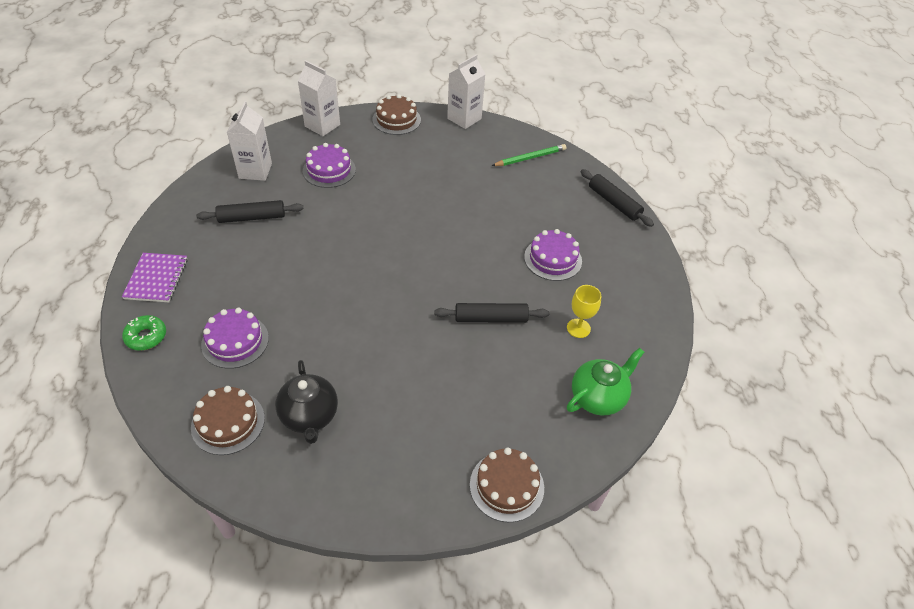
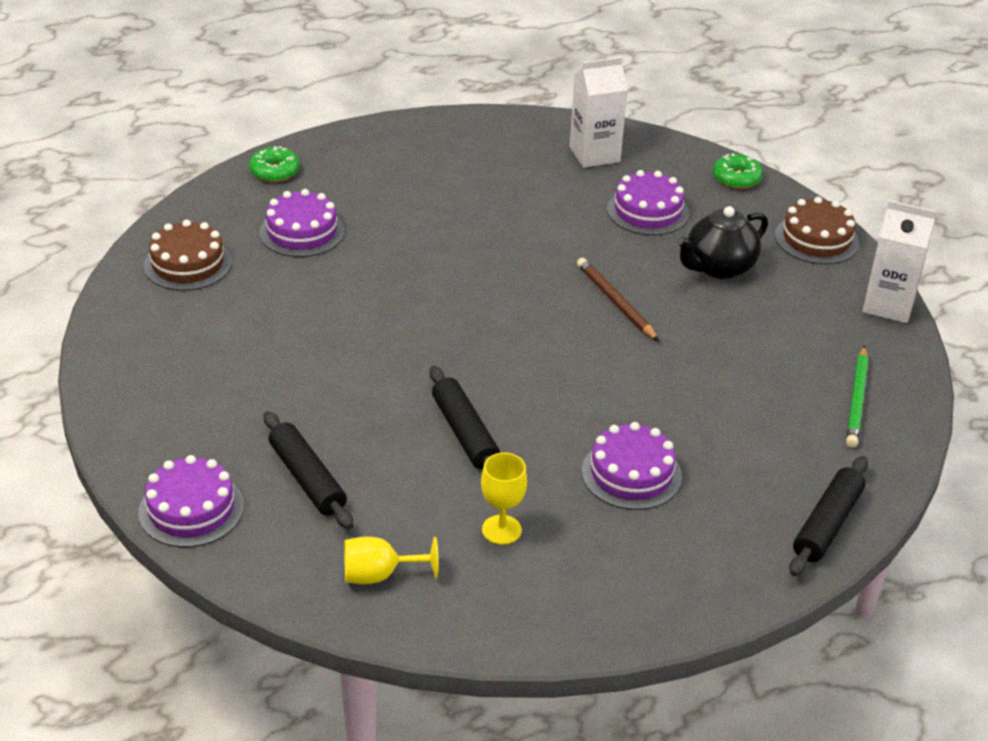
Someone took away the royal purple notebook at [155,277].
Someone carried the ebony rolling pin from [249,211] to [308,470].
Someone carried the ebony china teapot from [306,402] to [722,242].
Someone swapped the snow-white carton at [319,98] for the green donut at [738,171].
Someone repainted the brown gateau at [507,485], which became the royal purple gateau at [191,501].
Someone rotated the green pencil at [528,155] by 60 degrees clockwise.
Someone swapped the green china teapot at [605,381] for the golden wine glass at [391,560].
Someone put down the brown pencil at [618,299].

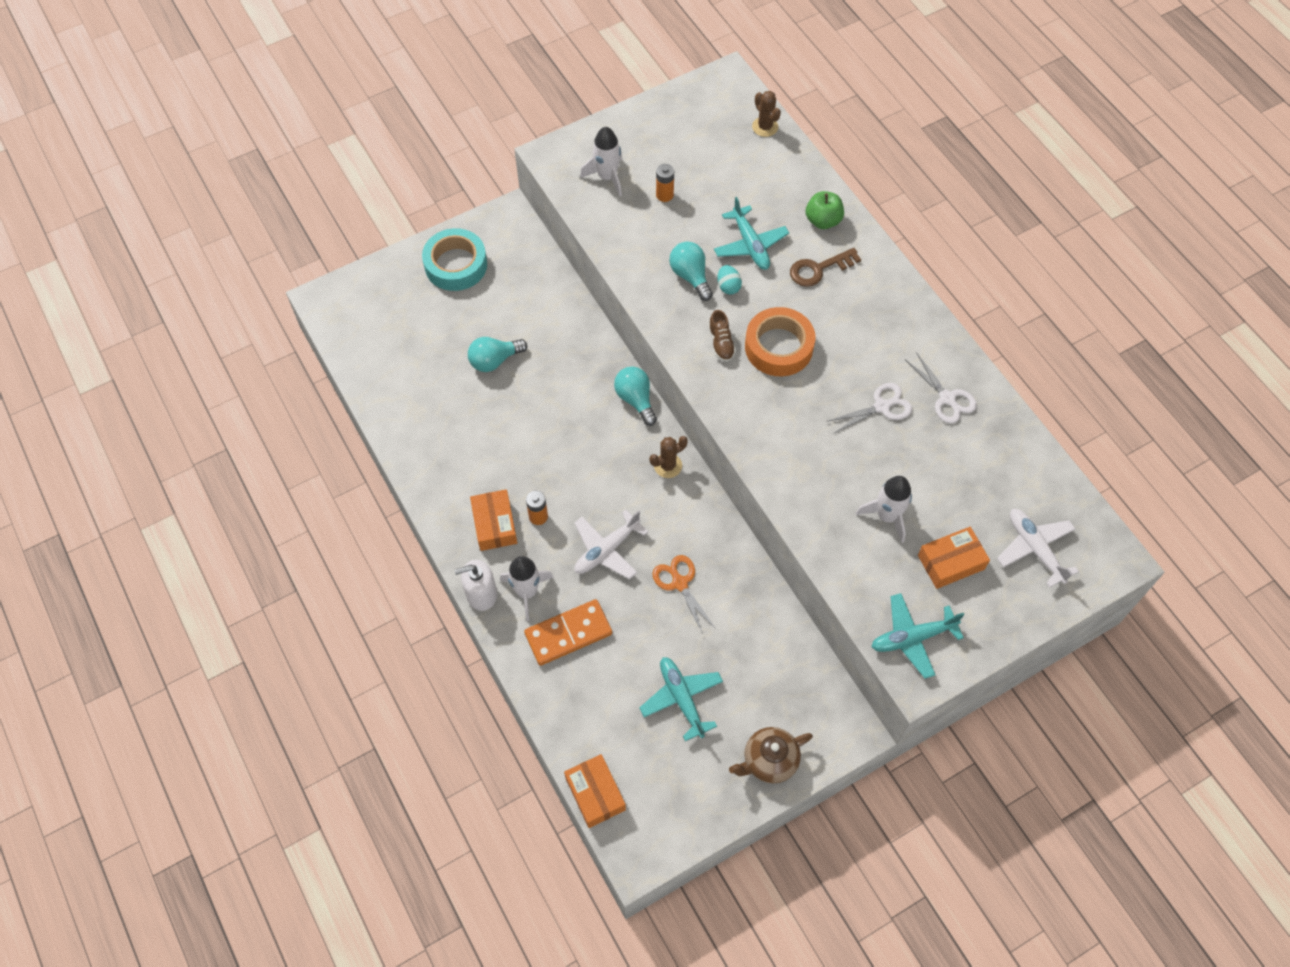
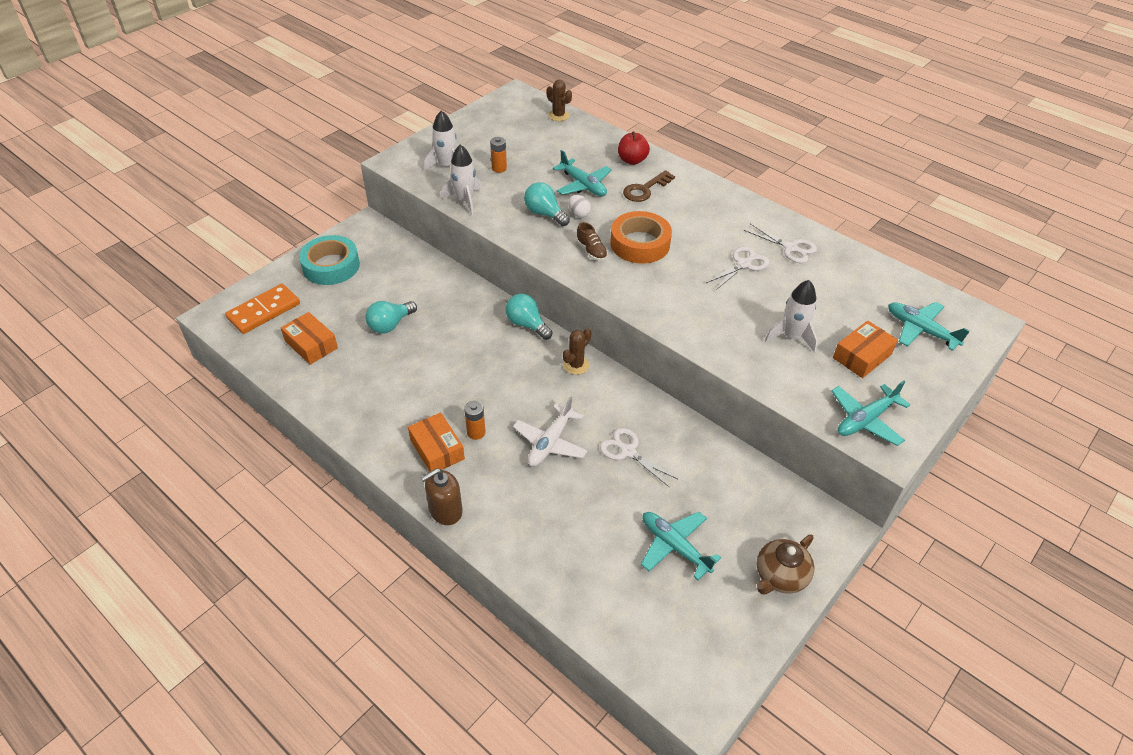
Someone repainted the snow-white soap pump at [475,585], which became the brown soap pump at [442,496].
Someone carried the snow-white rocket from [527,588] to [461,179].
Someone carried the bright orange domino tile from [568,632] to [262,309].
Someone carried the bright orange package from [595,791] to [309,338].
Someone repainted the bright orange shears at [684,594], which became the snow-white shears at [639,457].
Someone repainted the turquoise toy egg at [729,280], which became the snow-white toy egg at [579,206].
Someone repainted the green apple at [825,210], which became the red apple at [634,148].
Someone repainted the snow-white aeroplane at [1038,548], which became the turquoise aeroplane at [929,326].

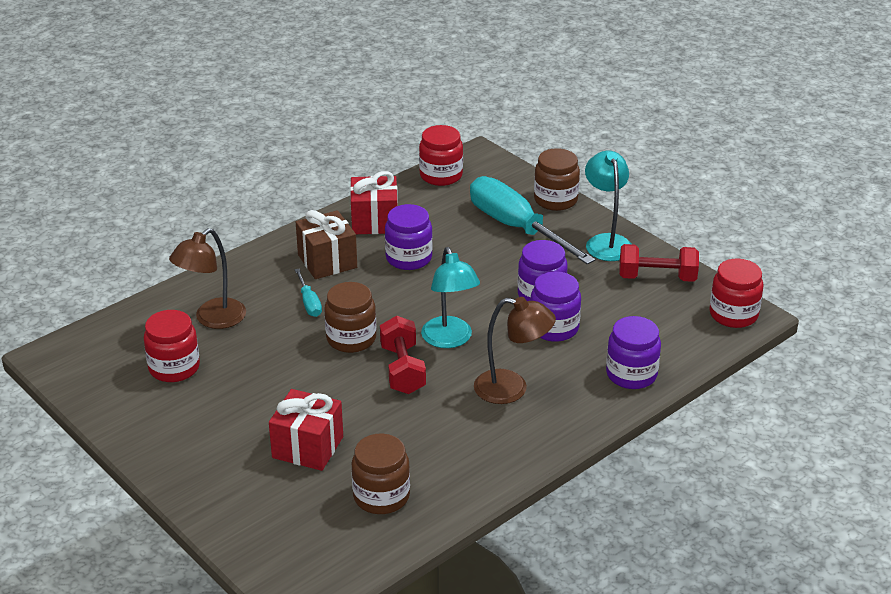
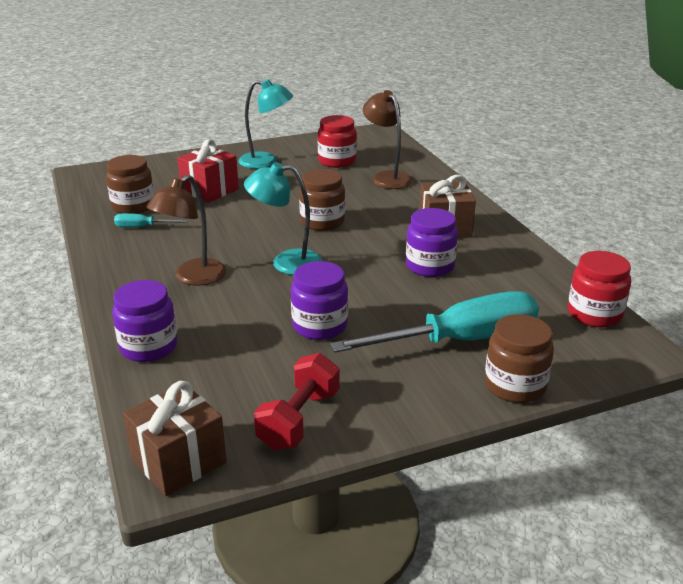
Someone carried the turquoise flat screwdriver from [308,293] to [151,220].
Someone took away the red present at [374,202].
Someone took away the red dumbbell at [403,355].
Someone took away the royal purple jam jar at [556,306].
Someone carried the turquoise desk lamp from [608,206] to [265,124].
Someone swapped the red jam jar at [736,293] for the brown present at [175,438].

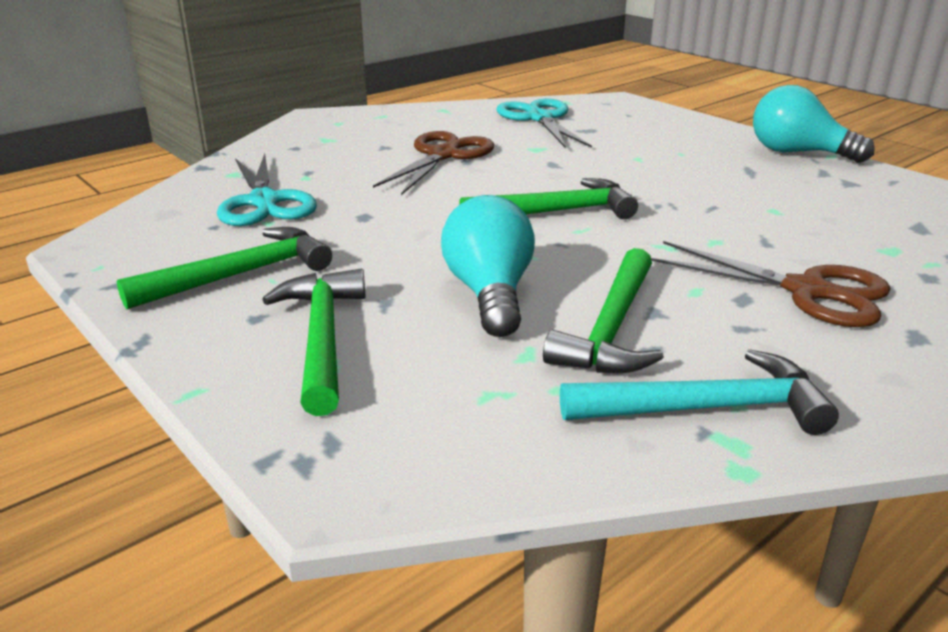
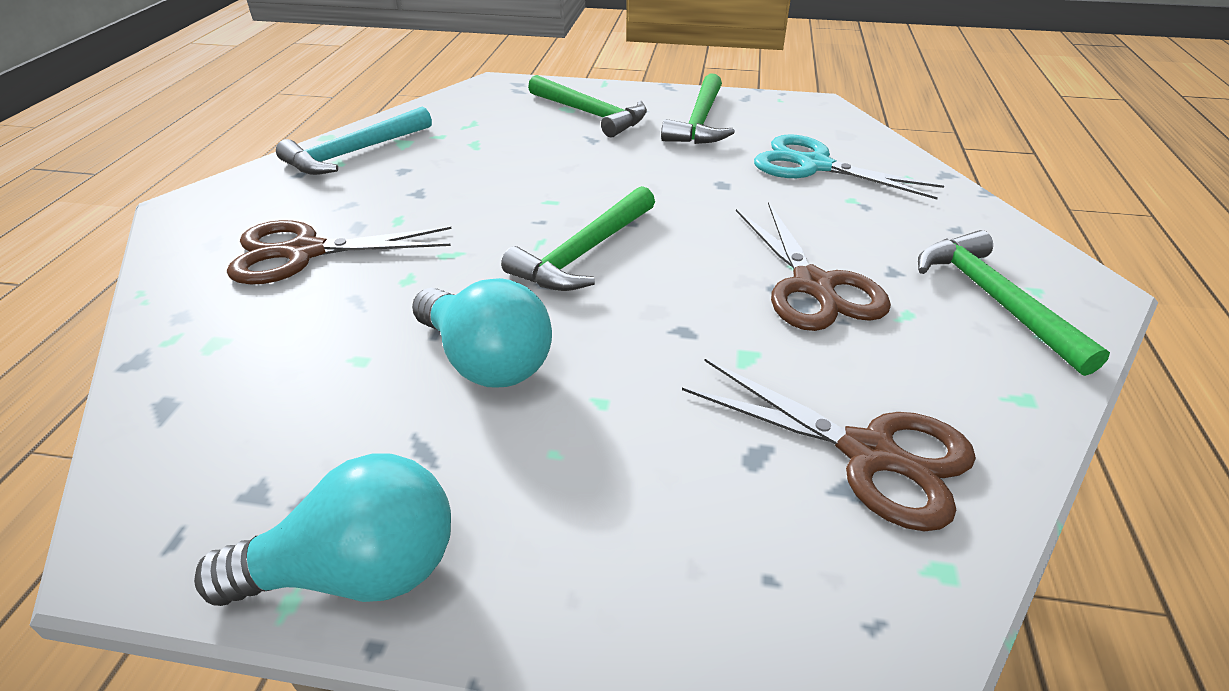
Someone carried the turquoise lightbulb from [488,266] to [482,332].
Someone repainted the turquoise shears at [544,123], which became the brown shears at [829,445].
Someone carried the green hammer from [603,310] to [1014,303].

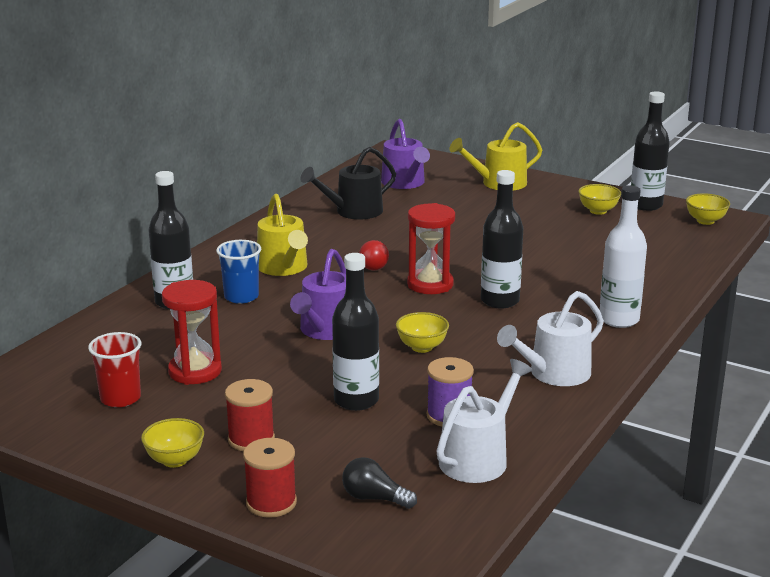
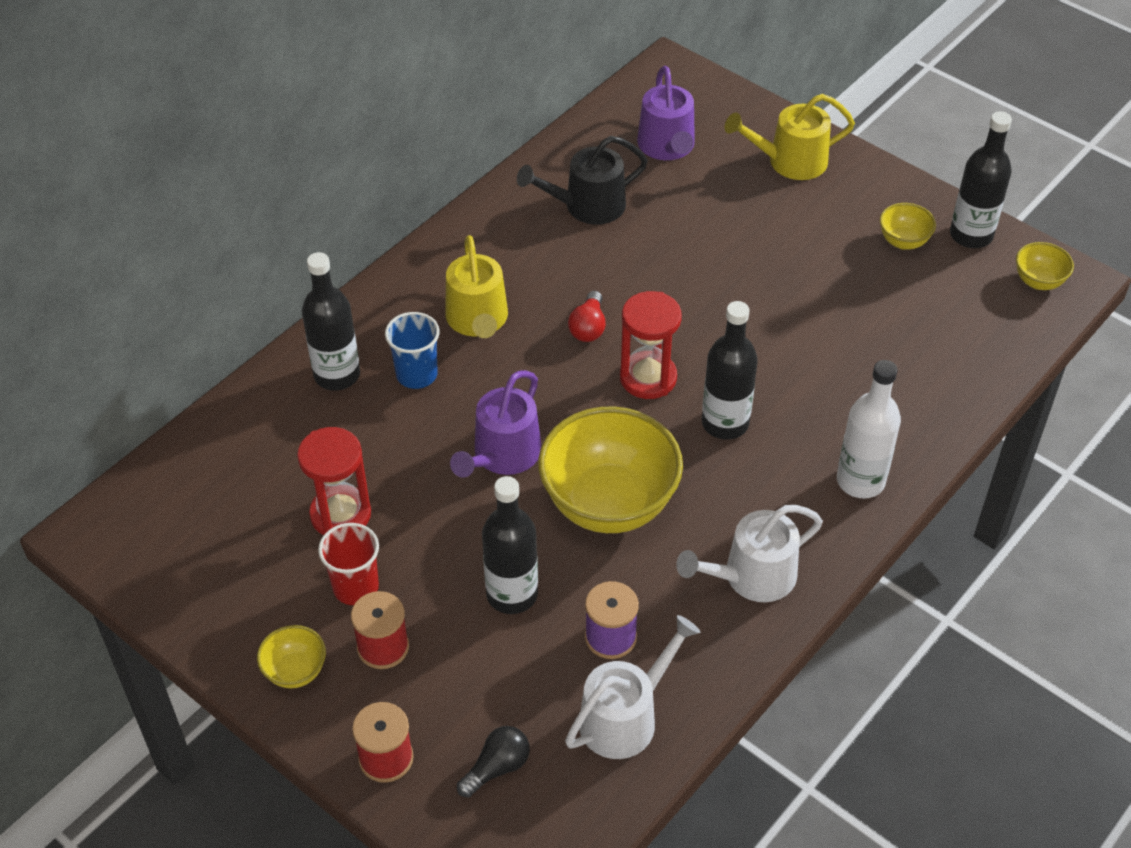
Someone carried the red beaker from [115,369] to [348,564].
Someone rotated the ebony lightbulb at [379,483] by 105 degrees clockwise.
Someone scaled the golden deep dish at [422,332] by 2.23.

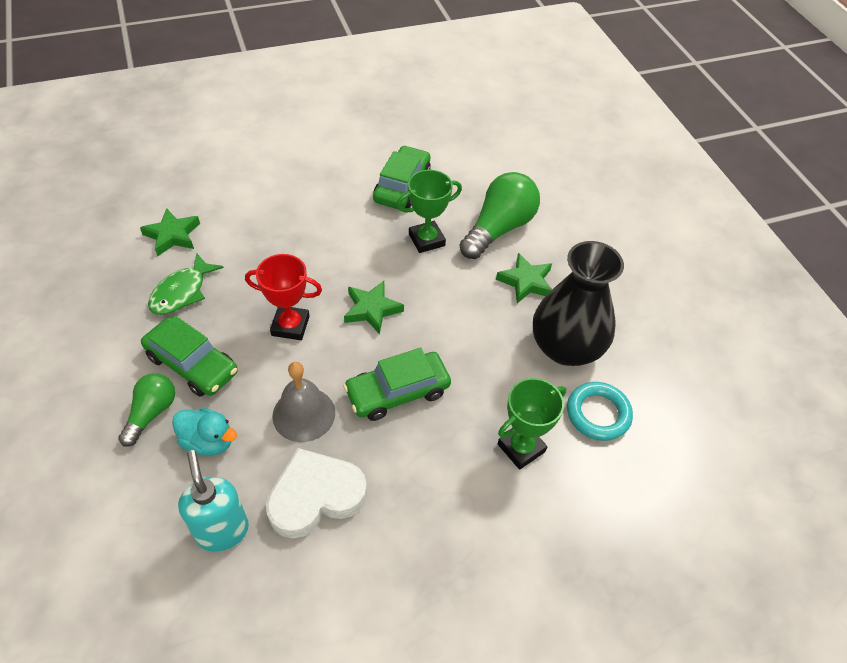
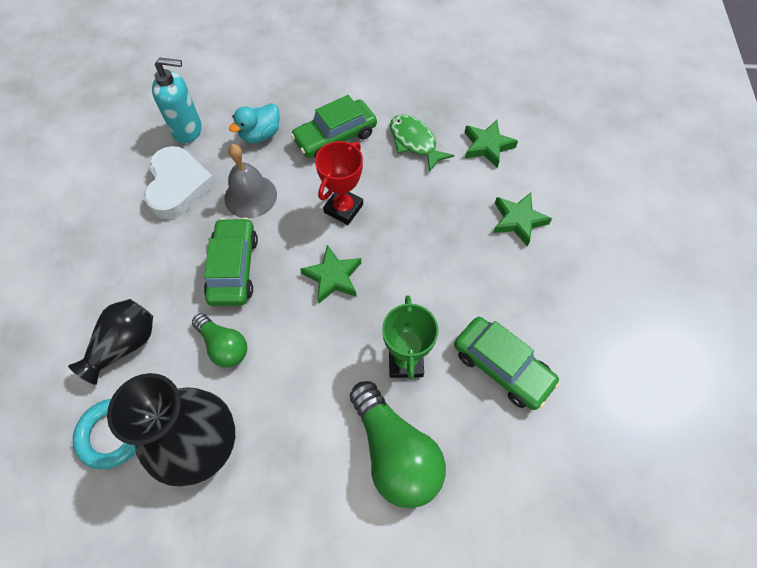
Someone carried the green lightbulb from [146,410] to [219,340].
Someone carried the green five-pointed star from [524,278] to [522,220].
Someone swapped the green prize cup at [532,424] for the ebony vase at [110,342].

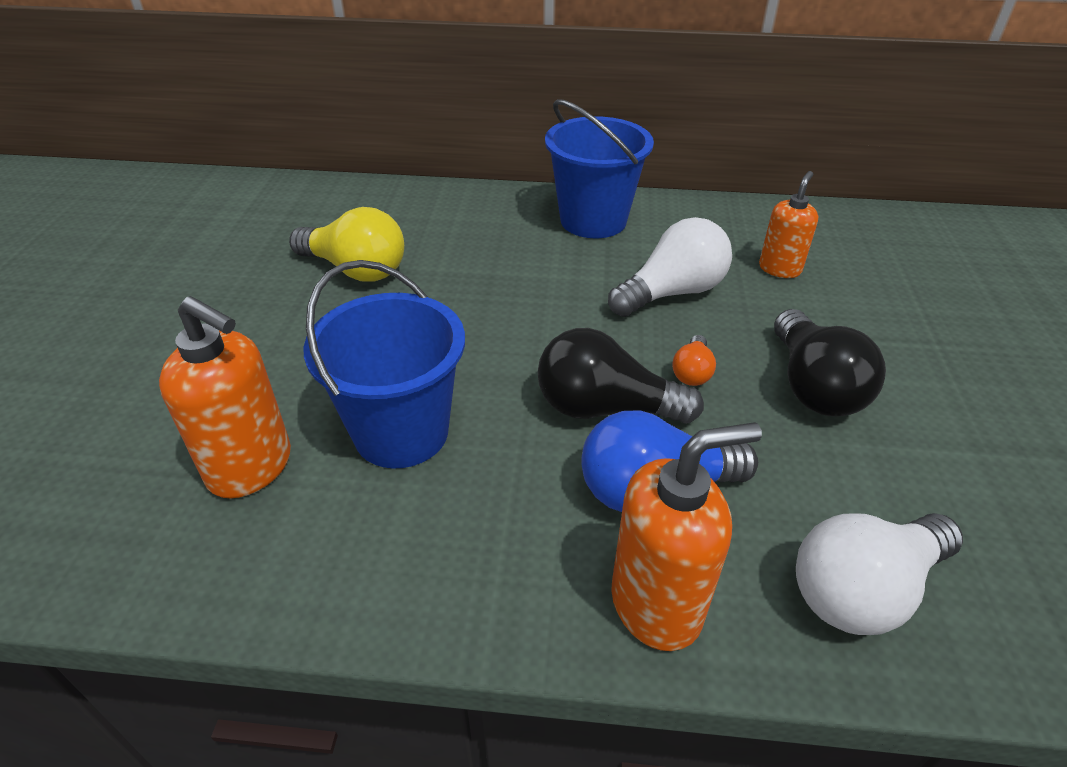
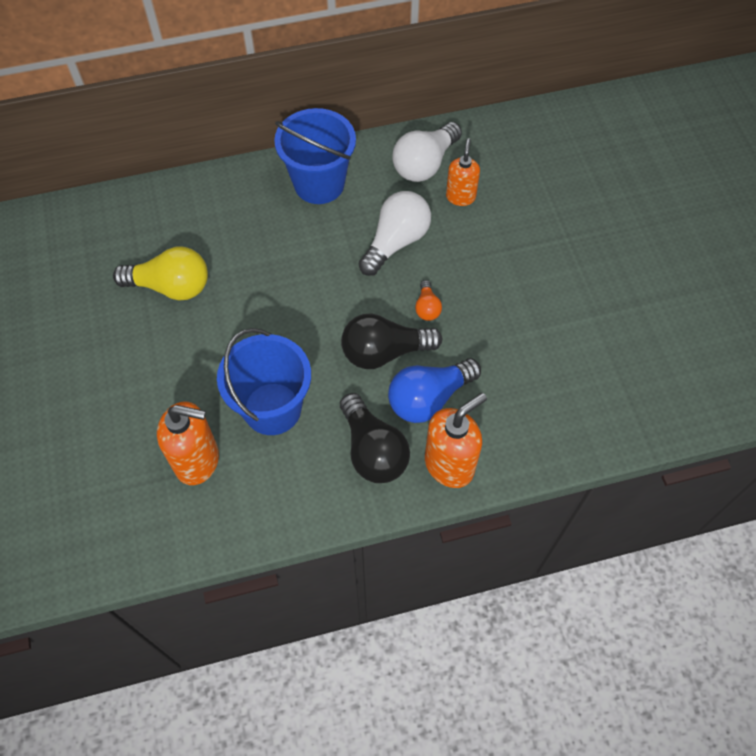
Someone carried the ebony lightbulb from [830,362] to [375,438].
Someone carried the snow-white lightbulb from [879,574] to [427,152].

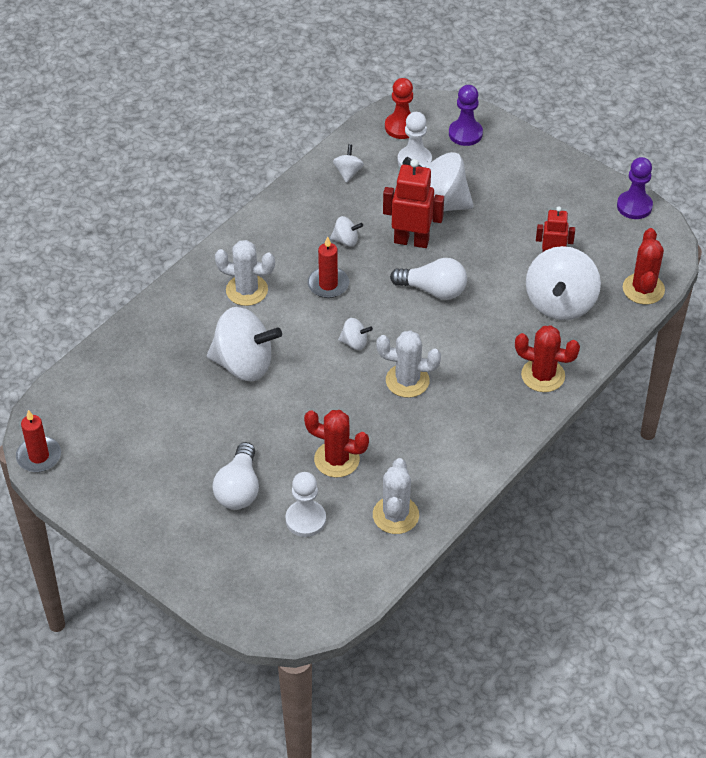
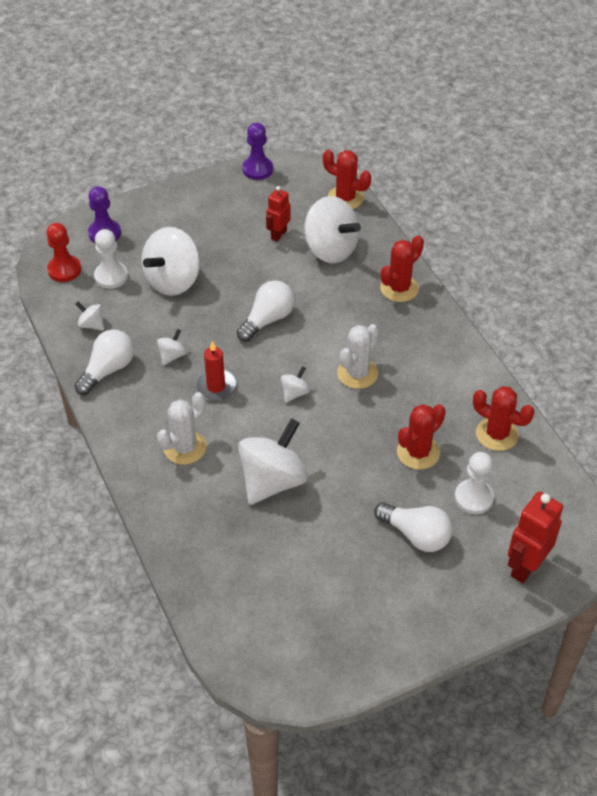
Someone took away the red candle at [38,441].
Someone repainted the snow-white saguaro cactus at [396,496], which became the red saguaro cactus at [503,418].
Someone carried the red toy robot from [413,203] to [535,537].
Someone put down the snow-white lightbulb at [104,362].

